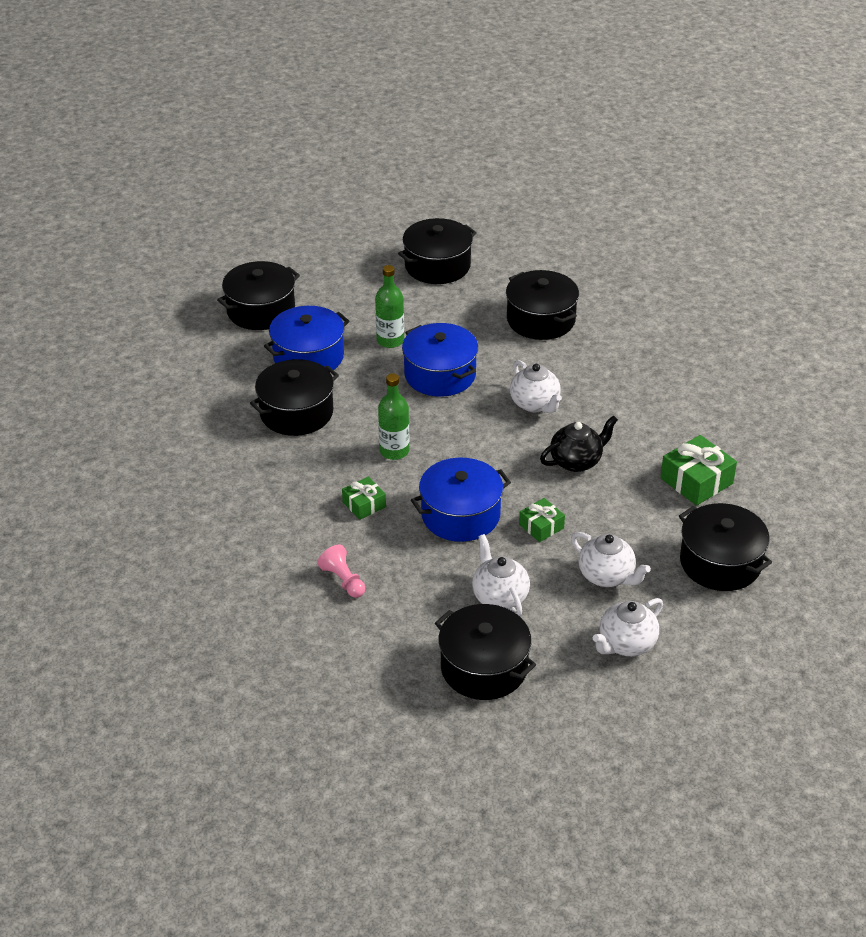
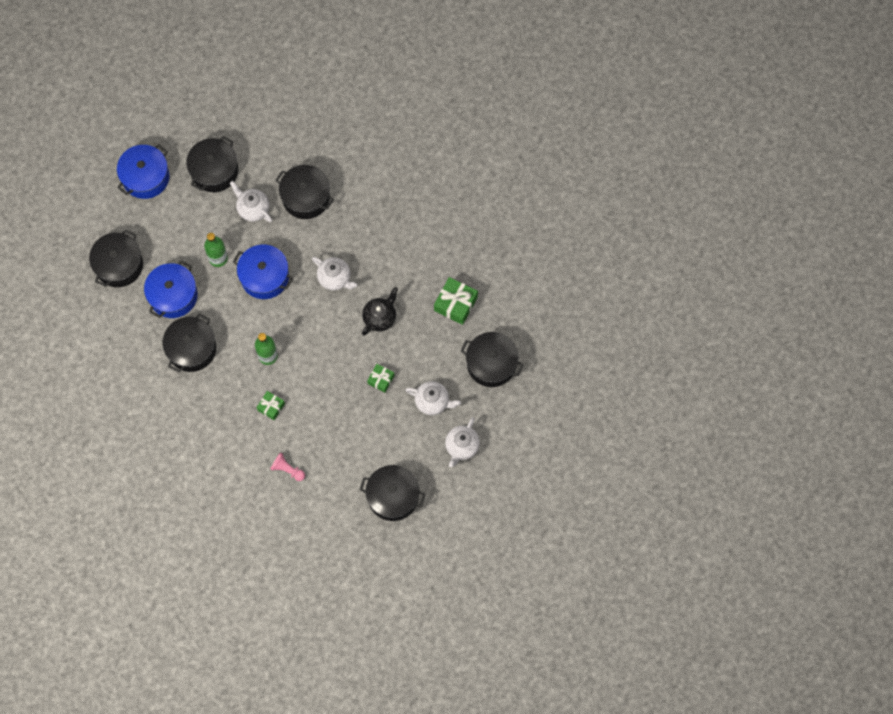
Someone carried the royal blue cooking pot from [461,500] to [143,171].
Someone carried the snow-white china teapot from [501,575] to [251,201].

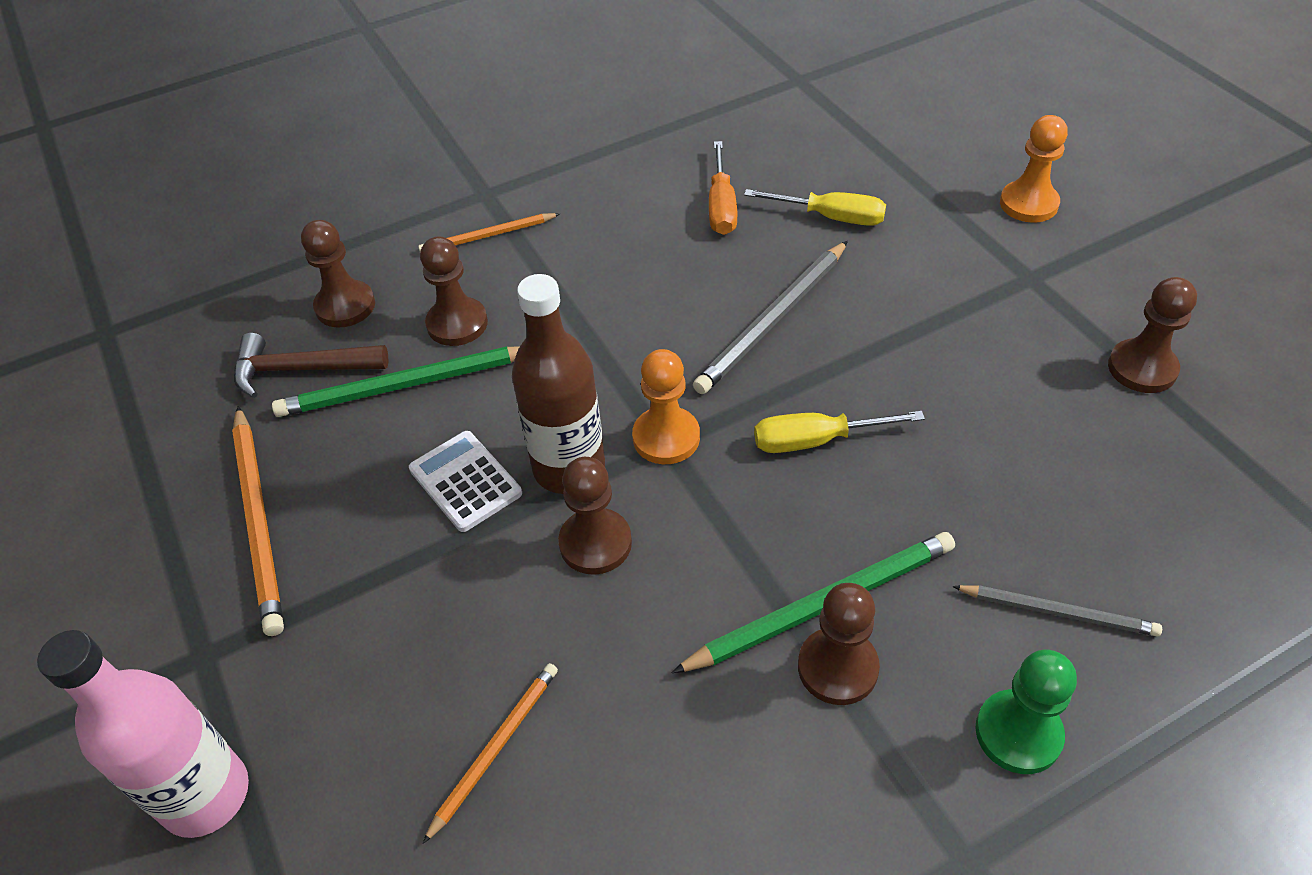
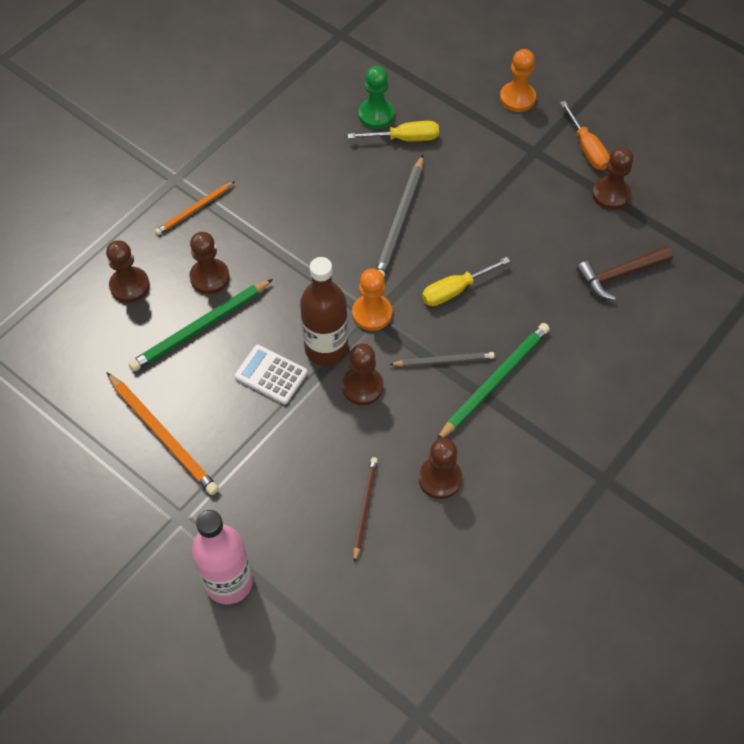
Someone carried the brown hammer from [311,365] to [625,273].
Someone repainted the bright orange pencil at [490,753], which became the brown pencil at [365,510].
Someone carried the bright orange flat screwdriver from [723,188] to [585,135].
Someone carried the brown chess pawn from [839,644] to [440,468].
Someone carried the ash-grey pencil from [1057,611] to [442,359].
Someone carried the green chess pawn from [1026,712] to [376,97].

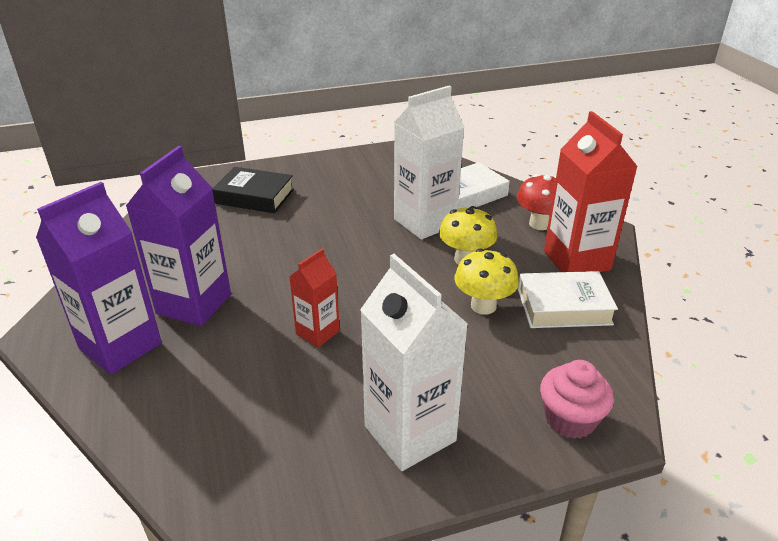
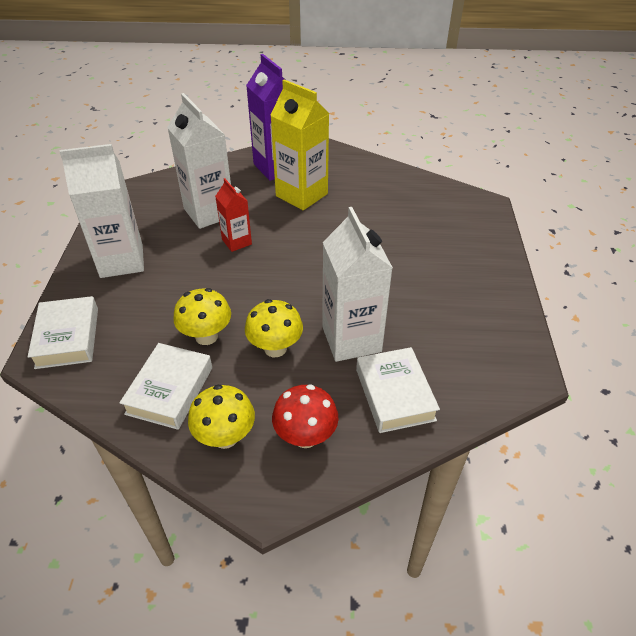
Someone repainted the royal purple carton at [178,236], which became the golden carton at [300,144].
Someone took away the ebony hardcover at [253,190].
Someone swapped the pink fairy cake at [577,399] for the snow-white hardcover at [63,332].
Someone swapped the red carton at [591,191] for the golden fungus at [221,417].
Someone put down the snow-white carton at [199,161].

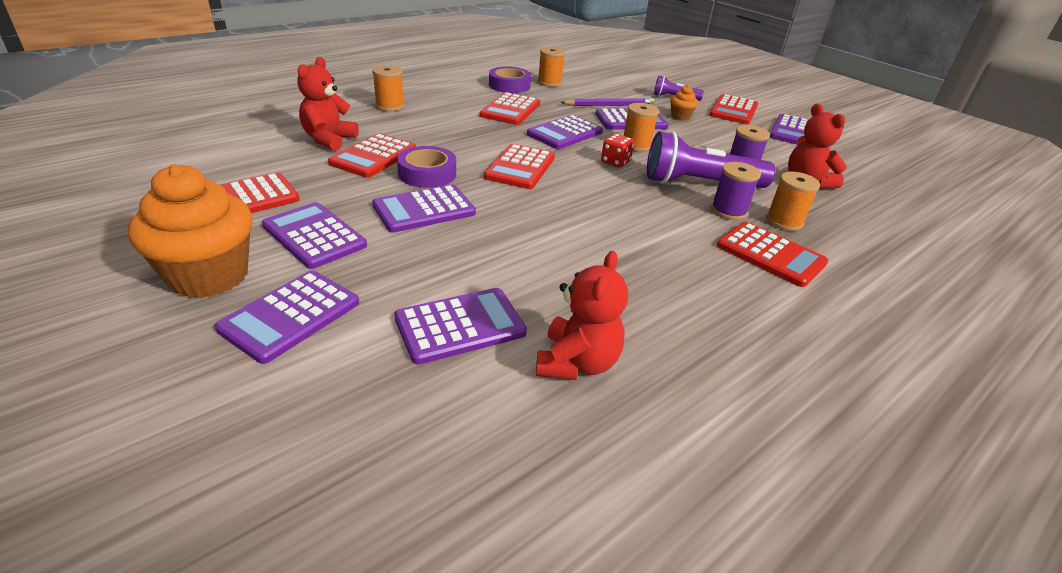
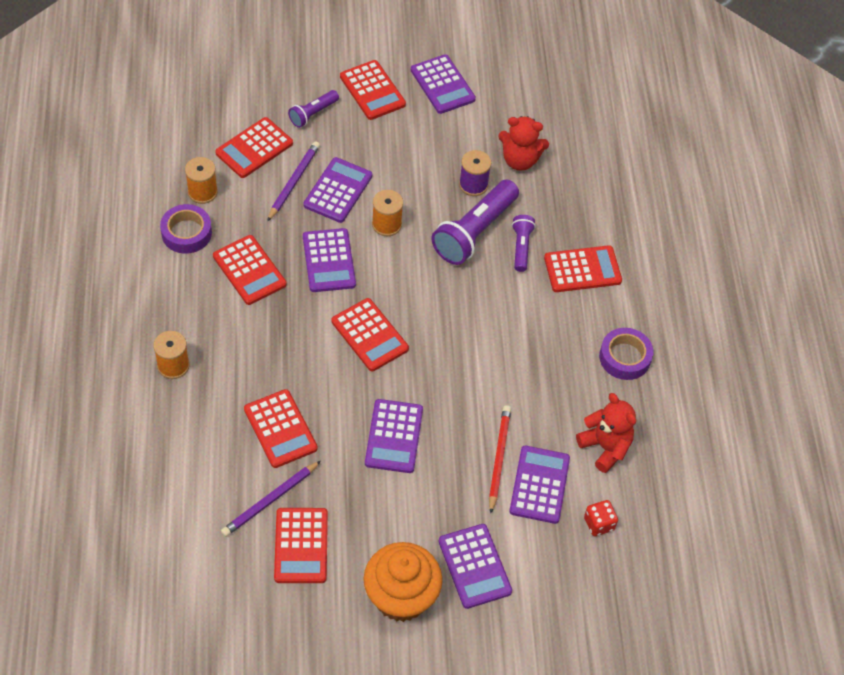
Someone took away the royal purple pocket calculator at [314,235].
Someone took away the red stuffed bear at [328,104].
Someone carried the royal purple roll of tape from [426,167] to [626,354].
Someone carried the red game die from [617,151] to [601,518].
Someone took away the bright orange fairy cake at [684,103].
Someone swapped the royal purple bobbin at [736,191] for the royal purple pocket torch at [524,243].
Someone took away the bright orange bobbin at [793,201].
Someone put down the red pocket calculator at [254,147].
Someone put down the royal purple pencil at [271,499].
Someone put down the red pencil at [500,459].

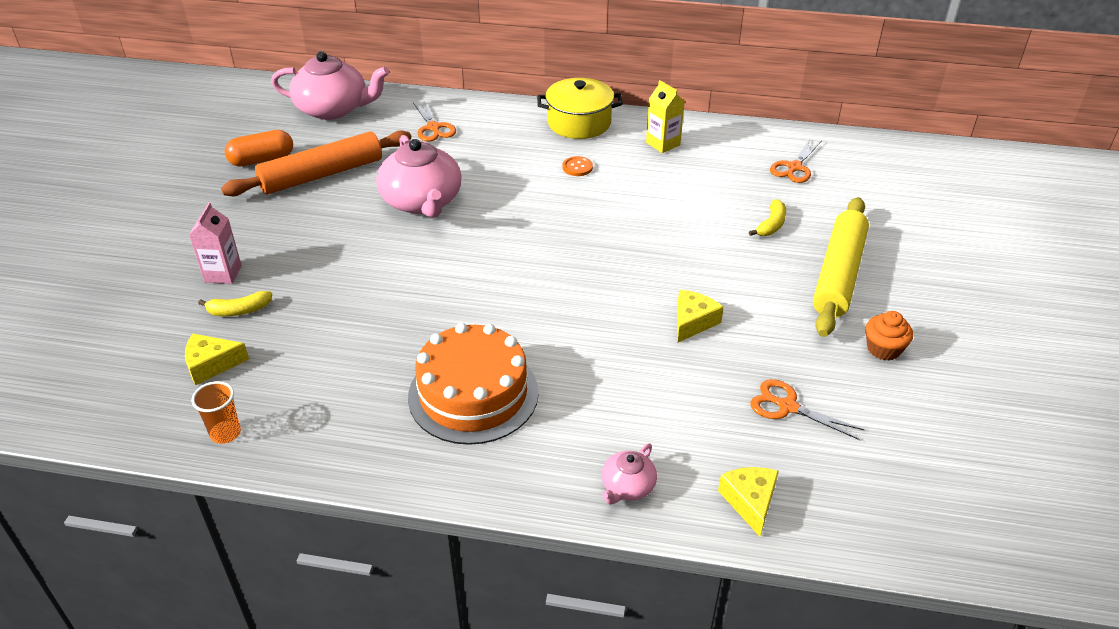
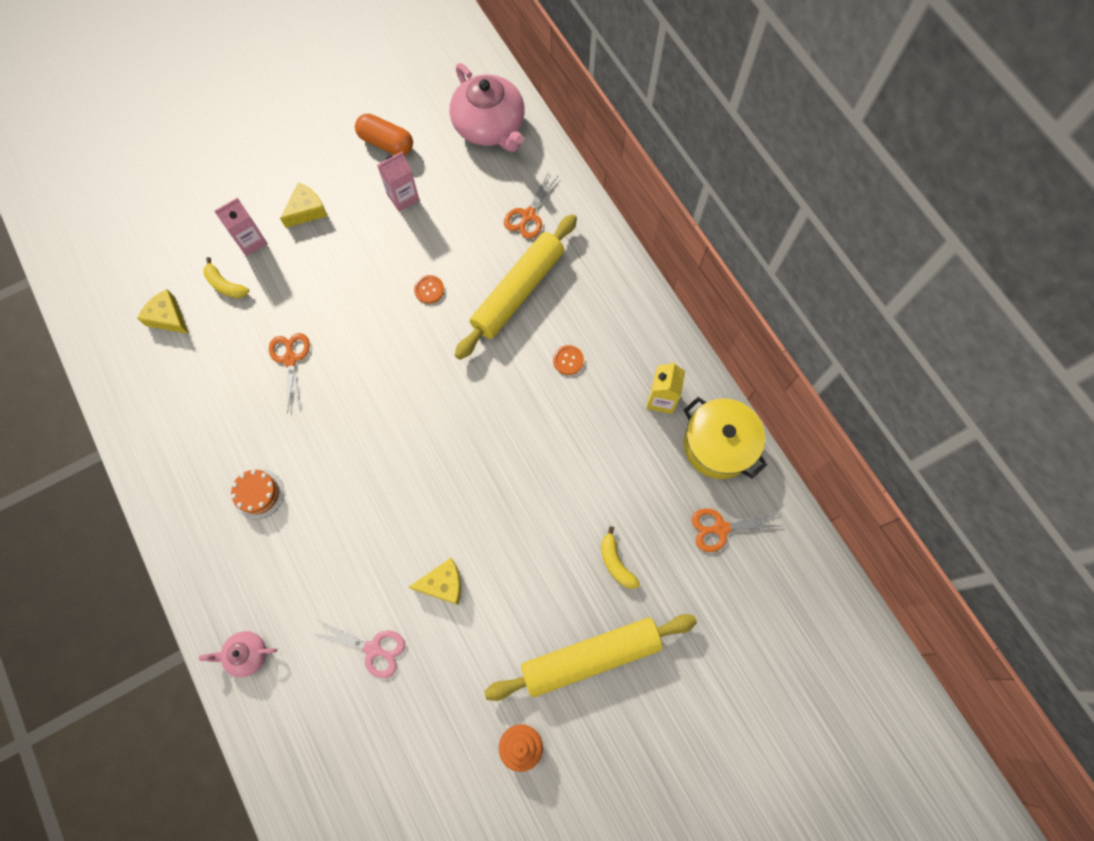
Someone took away the bright orange beaker at [216,412].
Someone swapped the bright orange rolling pin at [316,163] for the pink carton at [398,182].
Someone swapped the pink china teapot at [419,176] for the bright orange button at [429,289].
Someone scaled the bright orange gateau at [473,384] by 0.48.
Someone carried the golden cooking pot from [580,108] to [725,438].
Someone carried the golden cheese from [748,502] to [303,205].
Someone rotated the golden banana at [767,217] by 75 degrees clockwise.
Someone carried the bright orange shears from [807,409] to [289,373].
Someone put down the pink shears at [358,649].
Someone put down the golden rolling pin at [516,287].

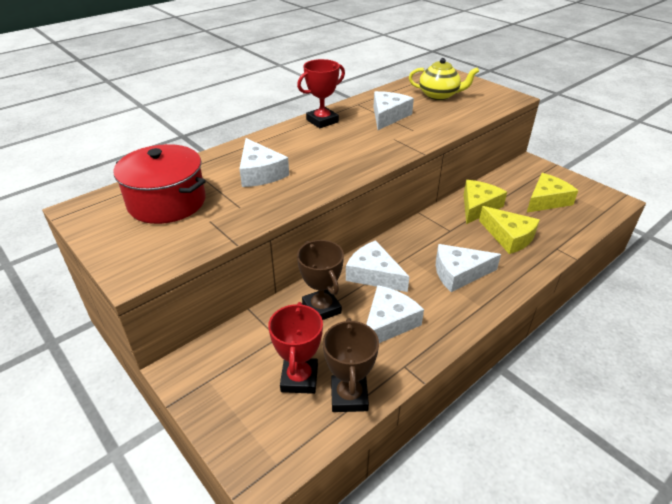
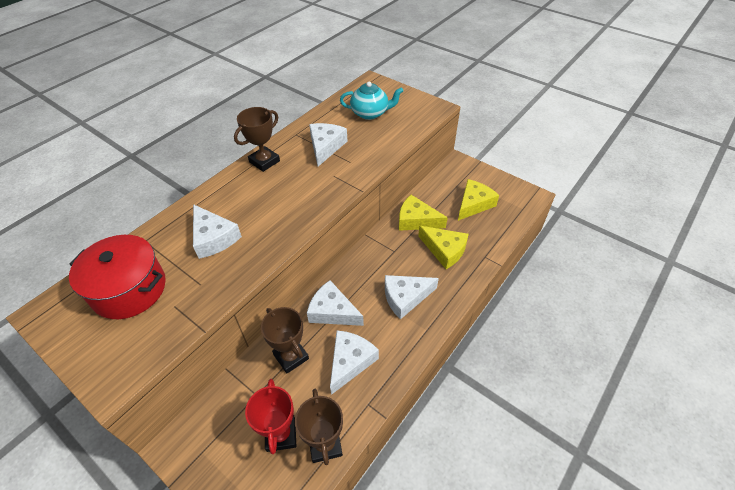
Someone repainted the red prize cup at [321,93], which became the brown prize cup at [257,139].
Someone repainted the golden china teapot at [444,79], which became the turquoise china teapot at [371,101].
Someone rotated the golden cheese at [485,202] by 90 degrees counterclockwise.

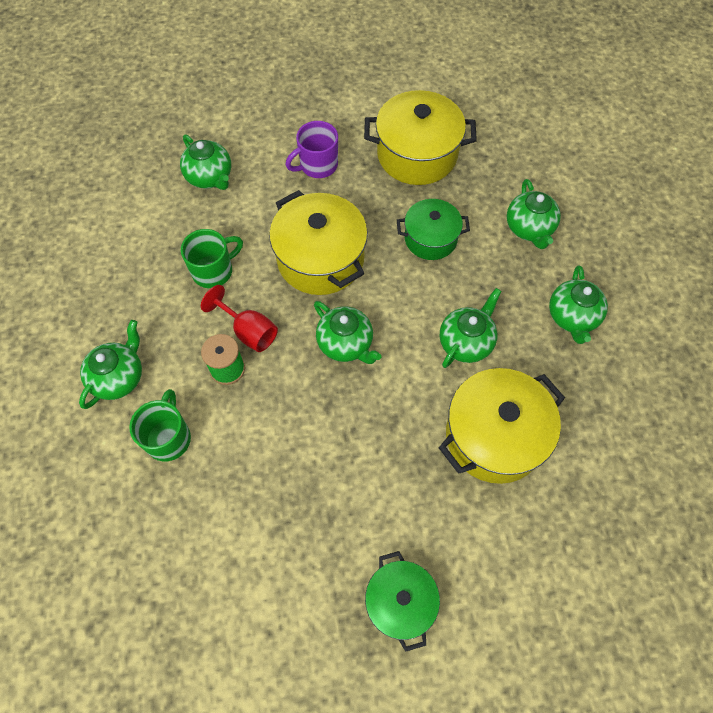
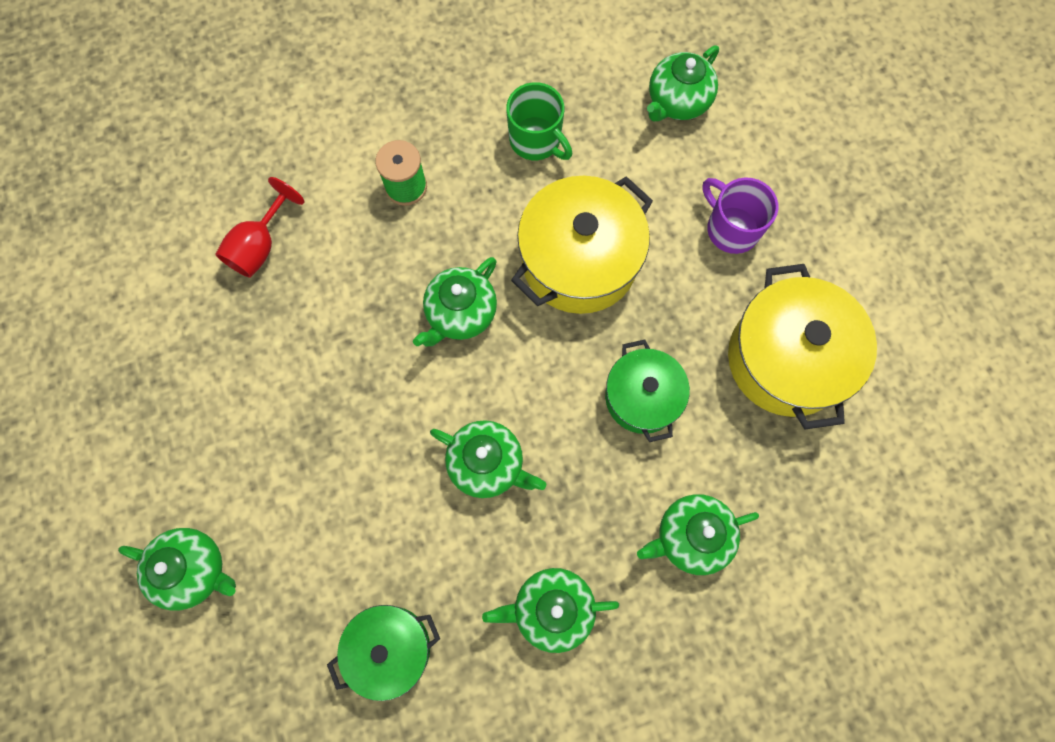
Someone carried the green china teapot from [110,364] to [177,569].
Someone took away the green coffee mug at [160,425].
Someone carried the red wine glass from [239,318] to [260,227].
Someone carried the green cooking pot from [402,601] to [383,653].
Someone took away the golden cooking pot at [502,426].

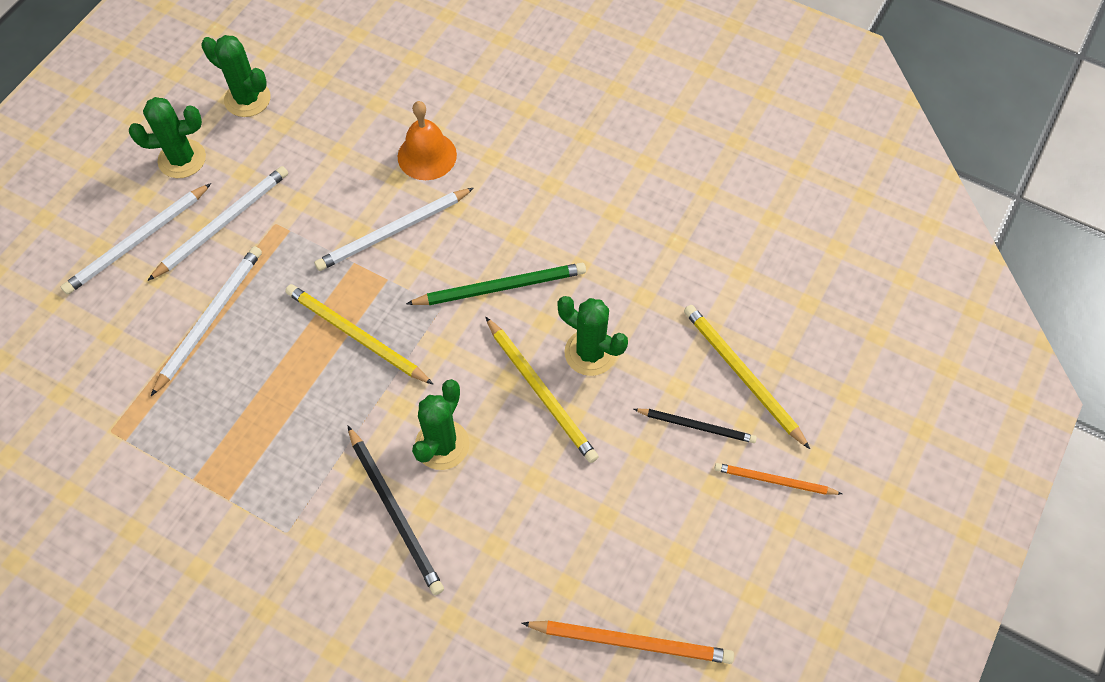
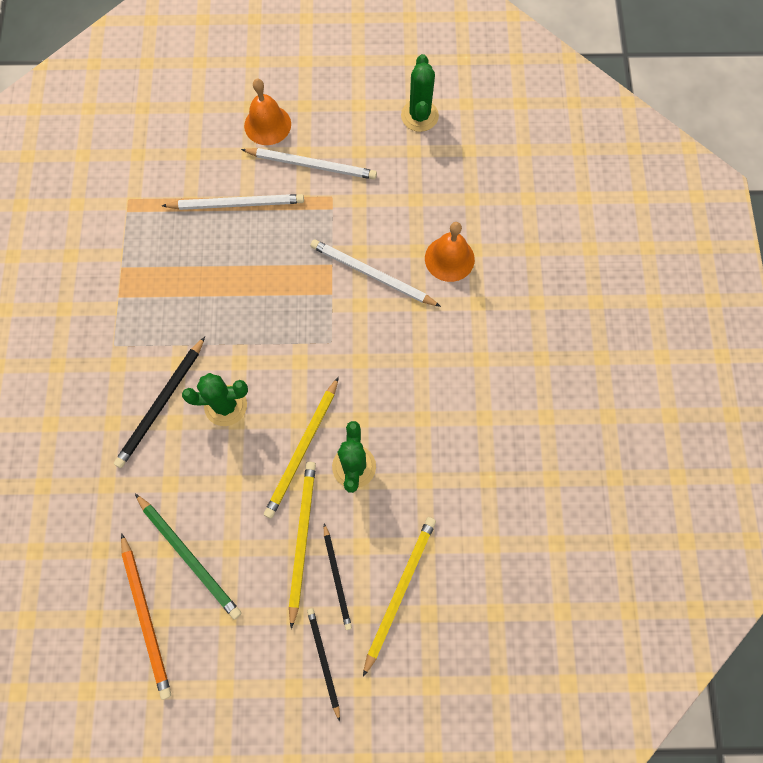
Someone swapped the snow-white pencil at [136,239] for the bright orange hand bell at [267,111].
Someone took away the green saguaro cactus at [167,137].
Someone carried the golden pencil from [359,334] to [302,545].
Someone carried the green pencil from [496,284] to [188,557].
Someone repainted the bright orange pencil at [778,479], which became the ebony pencil at [323,664].

